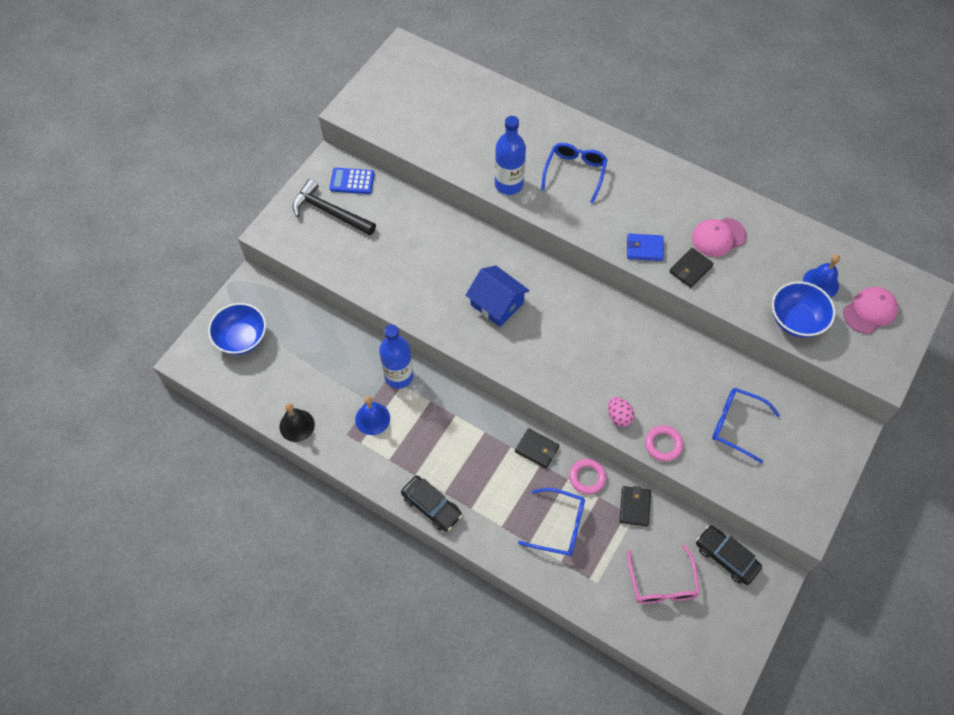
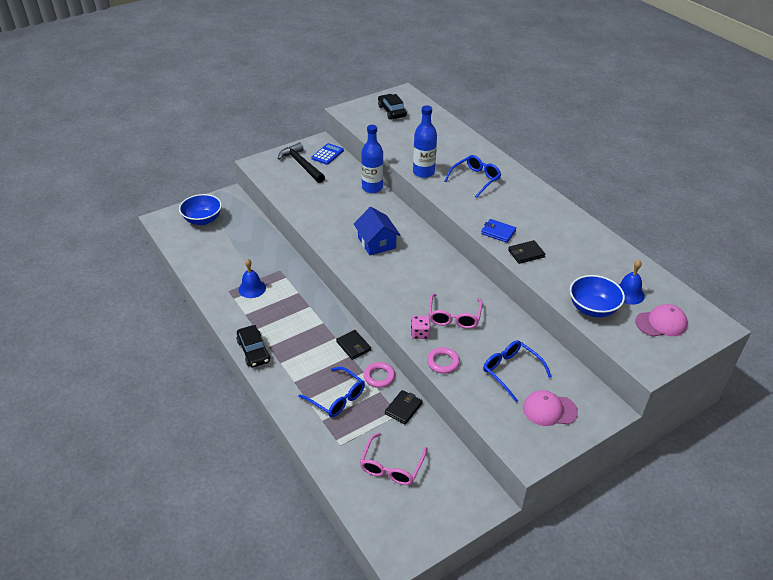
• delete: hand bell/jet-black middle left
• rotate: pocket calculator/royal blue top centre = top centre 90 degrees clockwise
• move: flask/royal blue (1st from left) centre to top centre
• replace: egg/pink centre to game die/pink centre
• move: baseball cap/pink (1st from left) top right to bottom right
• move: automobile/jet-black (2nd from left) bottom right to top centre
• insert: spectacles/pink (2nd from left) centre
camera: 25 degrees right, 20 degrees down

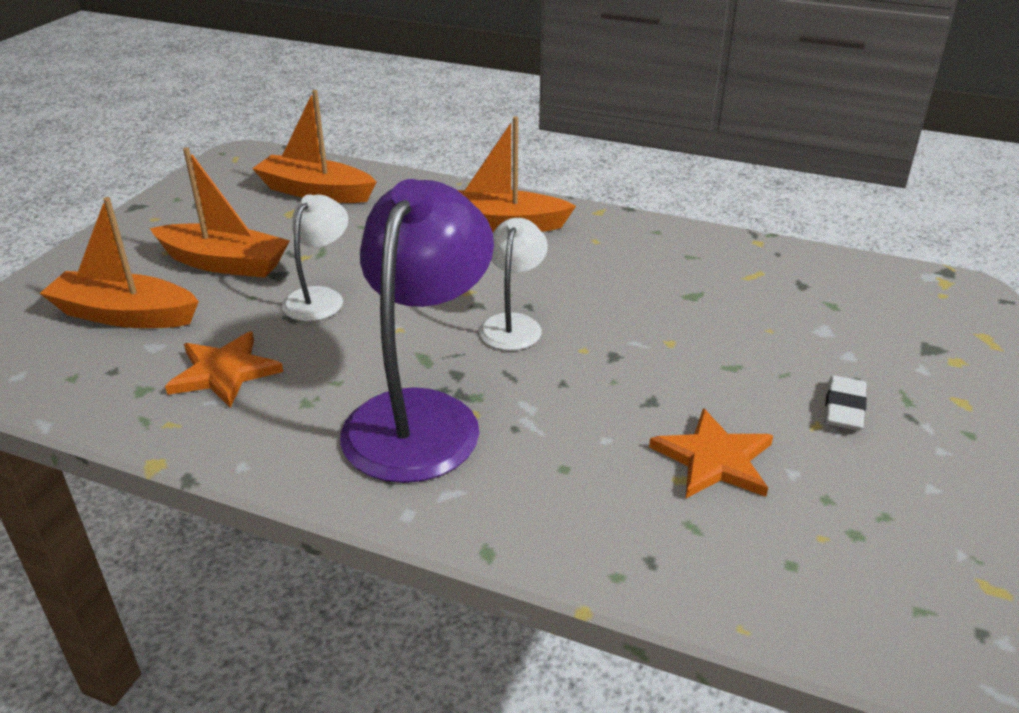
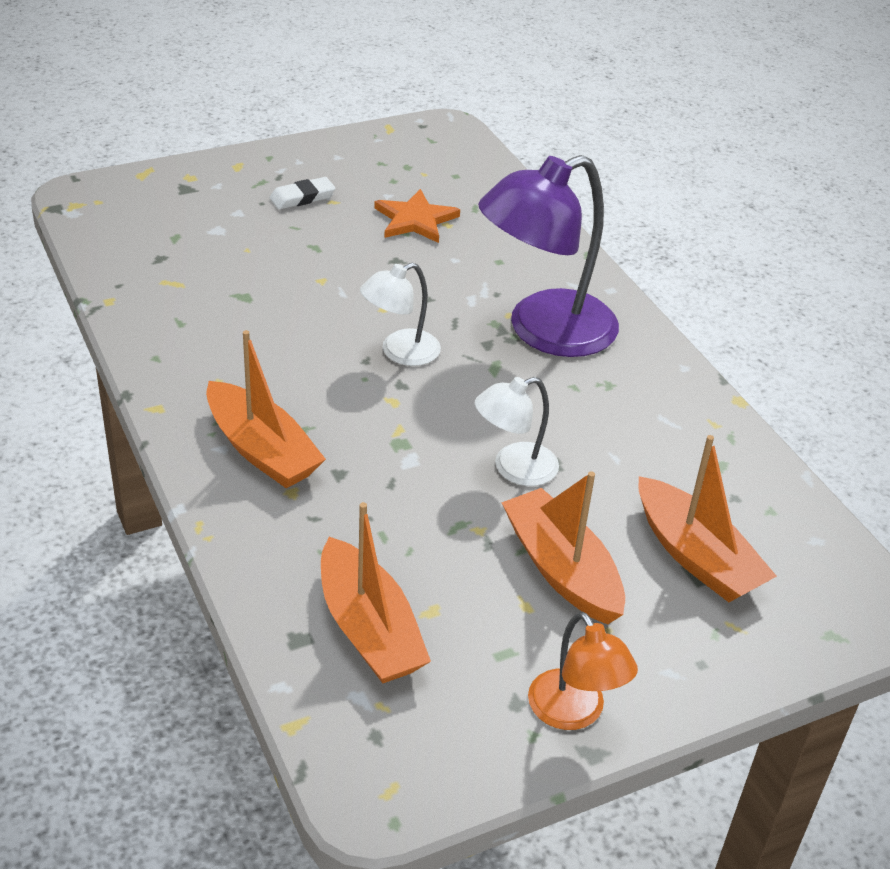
• delete: star shape/orange-coloured (1st from left) middle left
• insert: desk lamp/orange-coloured bottom centre
camera: 140 degrees left, 5 degrees up

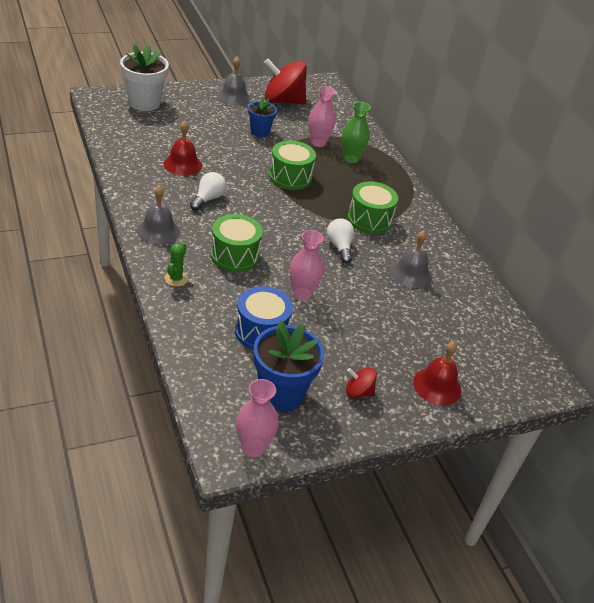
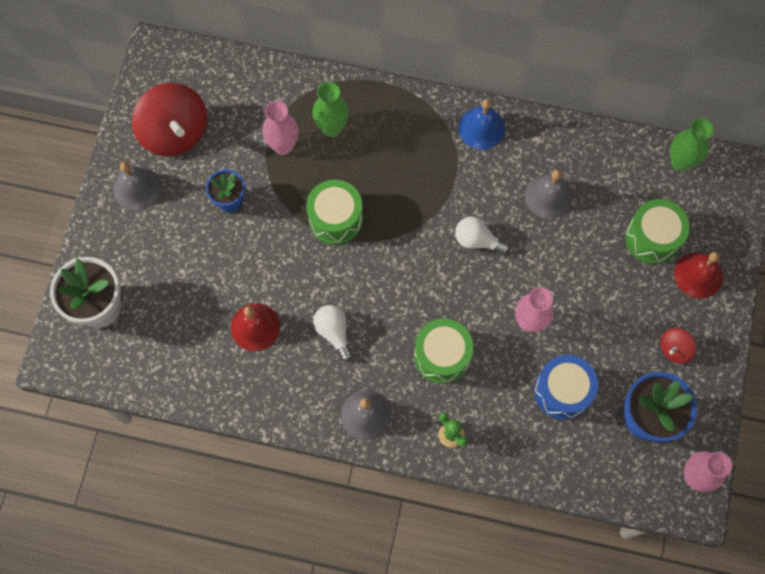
• rotate: spinning top/red (1st from left) top centre = top left 75 degrees counterclockwise
• move: snare drum/leaf-green (3rd from left) centre to middle right
• insert: hand bell/royal blue top centre
• insert: tall vase/leaf-green (2nd from left) top right
camera: 50 degrees left, 30 degrees up

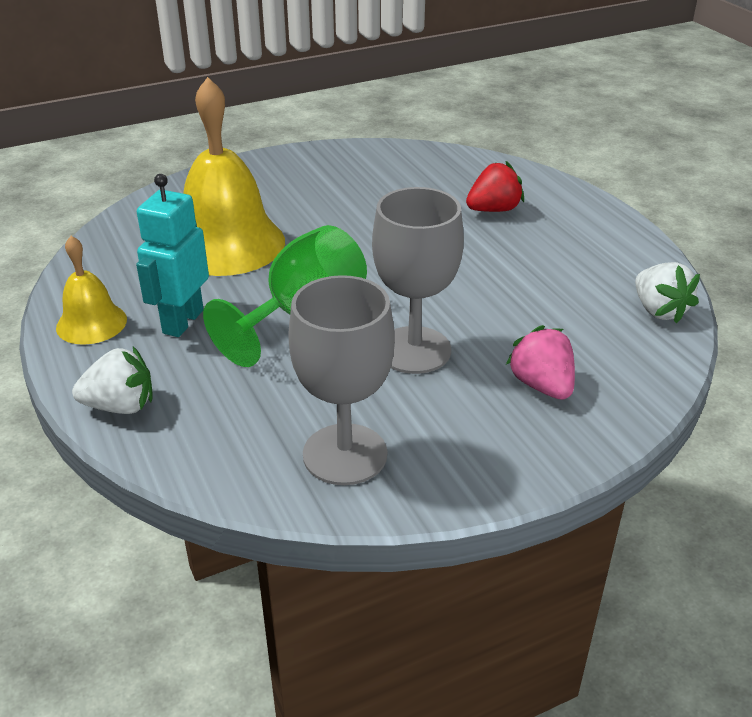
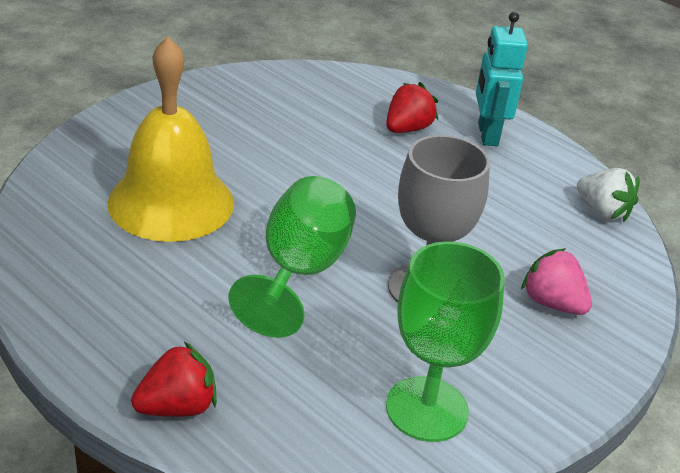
• delete: hand bell/golden (1st from left) middle left
• recolor: strawberry/snow-white (1st from left) middle left to strawberry/red (1st from left) bottom left
• move: robot/turquoise middle left to top right
• recolor: wine glass/ash-grey (1st from left) centre to wine glass/leaf-green (2nd from left) bottom centre
camera: 25 degrees left, 0 degrees up

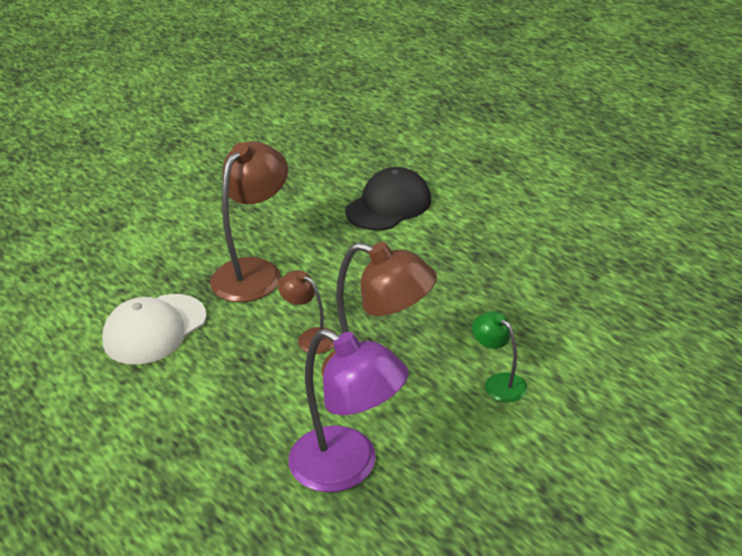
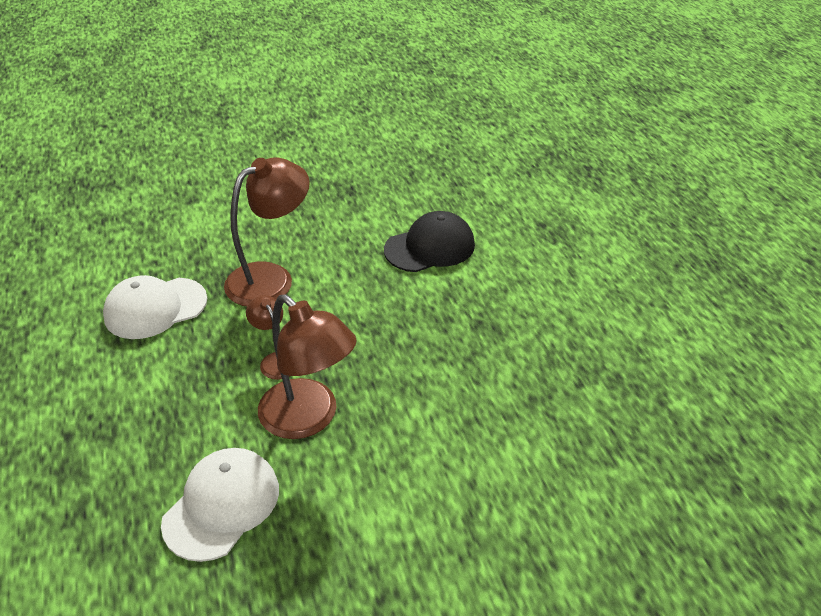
• replace: desk lamp/royal purple bottom centre to baseball cap/snow-white (2nd from left) bottom left
• delete: desk lamp/leaf-green middle right
camera: 20 degrees right, 5 degrees up

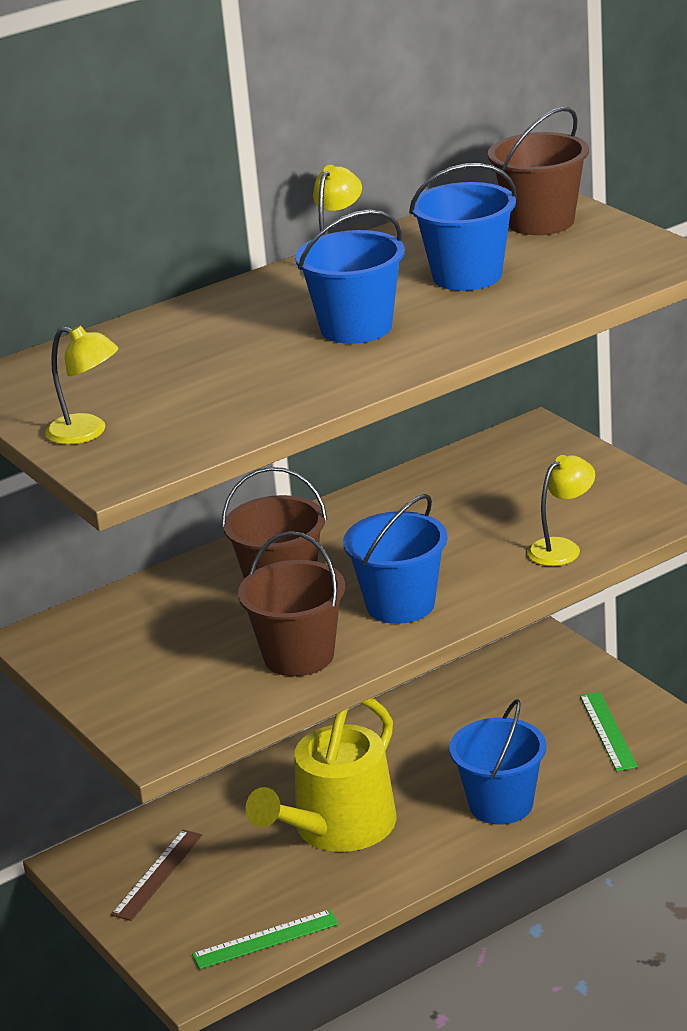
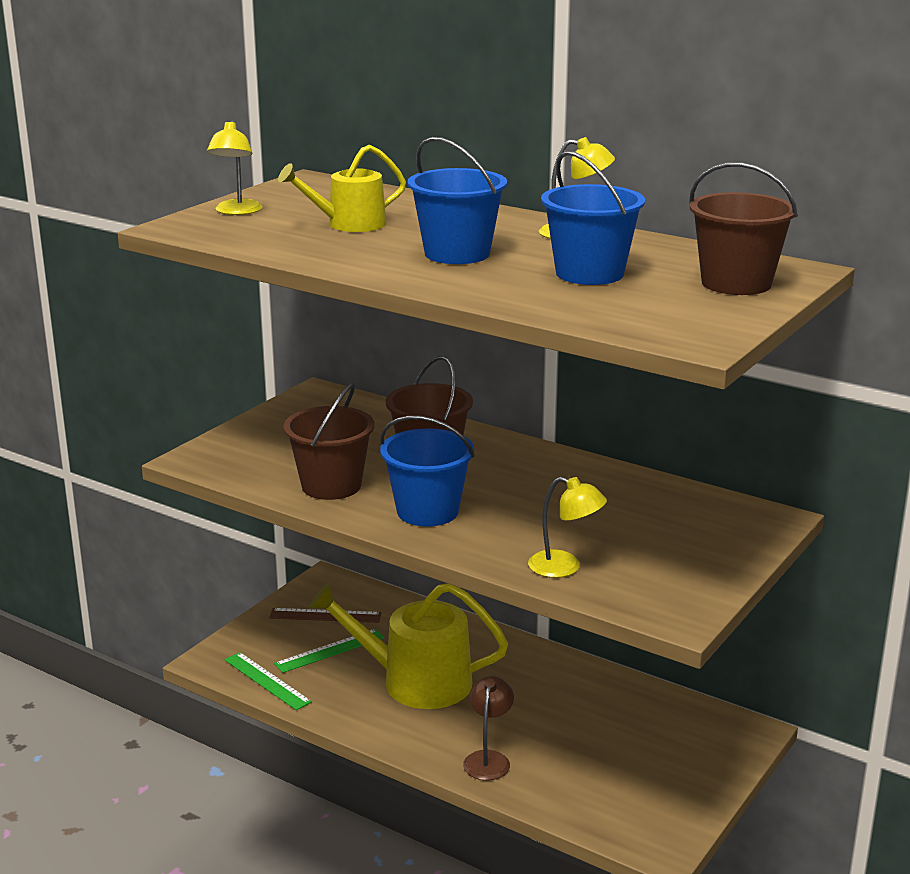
• replace: bucket/royal blue (4th from left) bottom right to desk lamp/russet bottom centre
• move: straightedge/leaf-green (2nd from left) bottom right to bottom centre
• insert: watering pot/golden (1st from left) top centre
camera: 65 degrees right, 5 degrees down

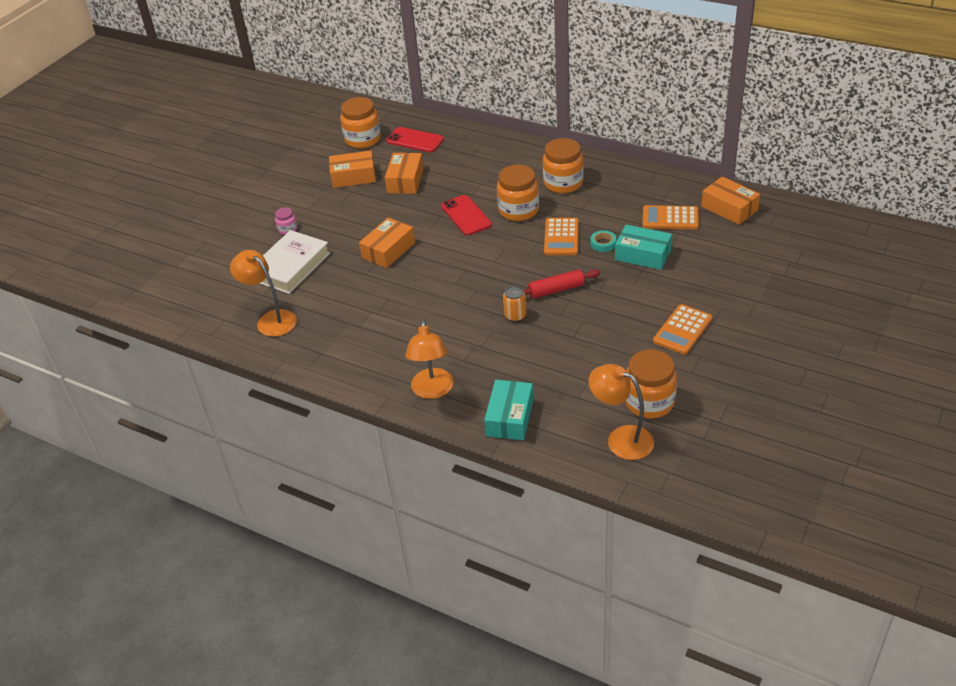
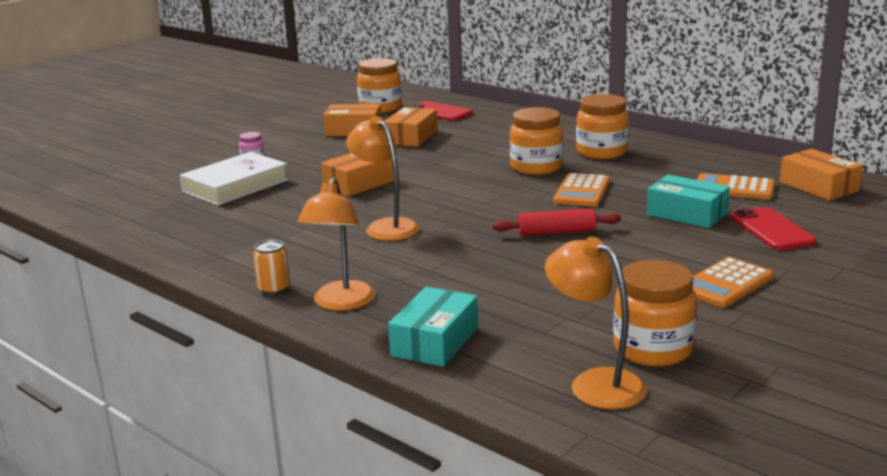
• move: desk lamp/orange-coloured (1st from left in the first image) middle left to desk lamp/orange-coloured (2nd from left) centre
• move: mobile phone/red (2nd from left) top centre to middle right
• move: tin/orange-coloured centre to middle left
• delete: tape/turquoise centre
camera: 10 degrees right, 20 degrees down

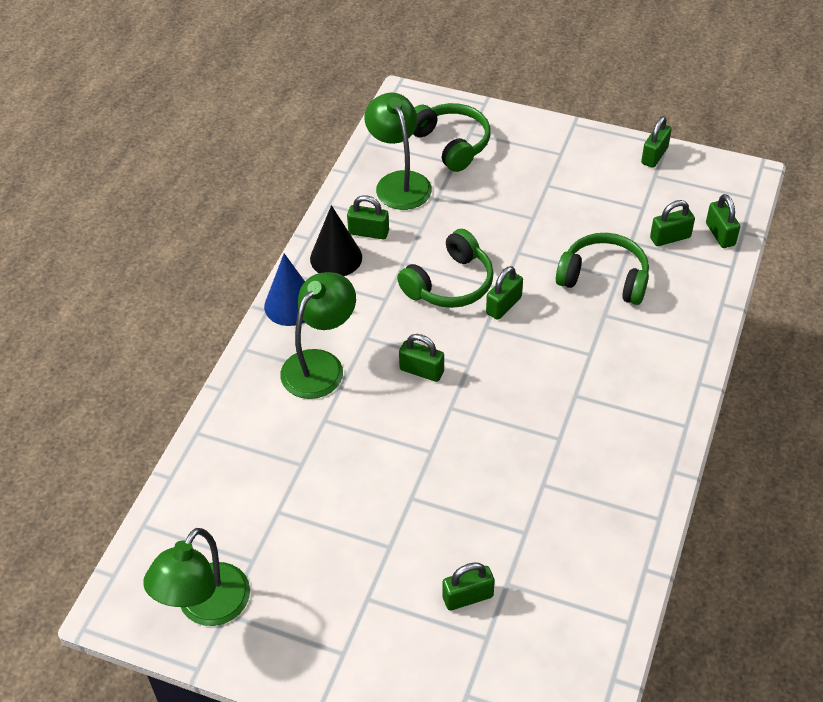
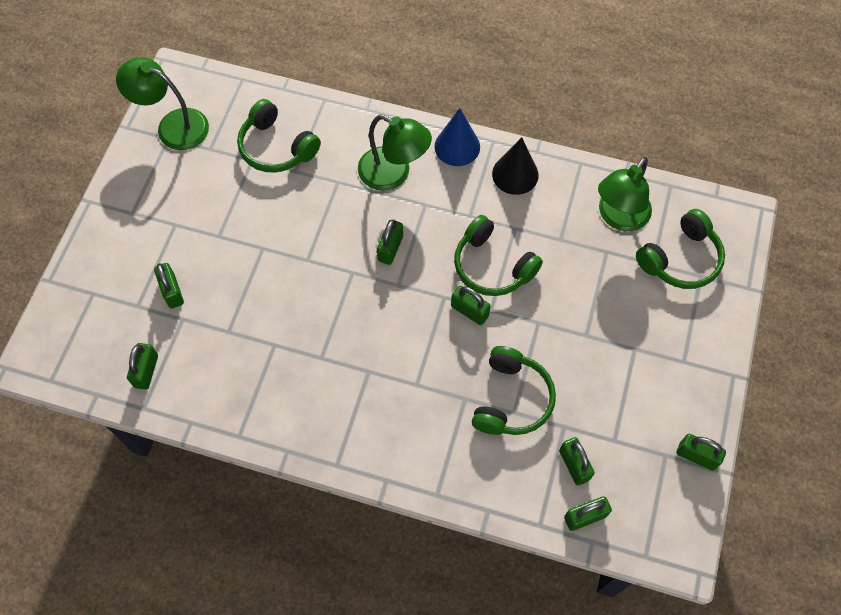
• move: lock/leaf-green (1st from left) top centre to middle left
• rotate: desk lamp/leaf-green (3rd from left) top centre = top right 150 degrees clockwise
• insert: headphones/leaf-green (1st from left) top left
camera: 85 degrees right, 15 degrees up

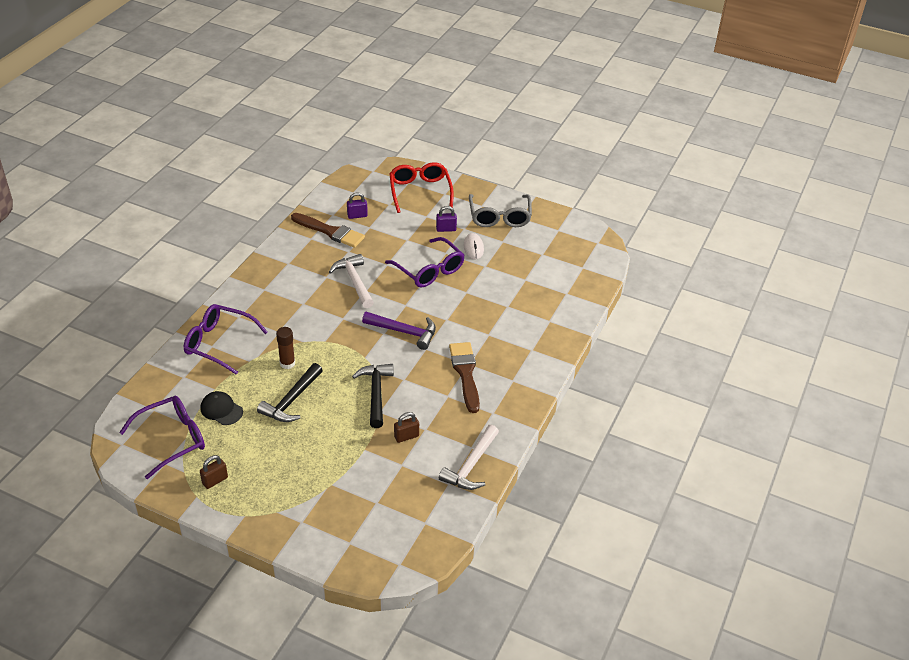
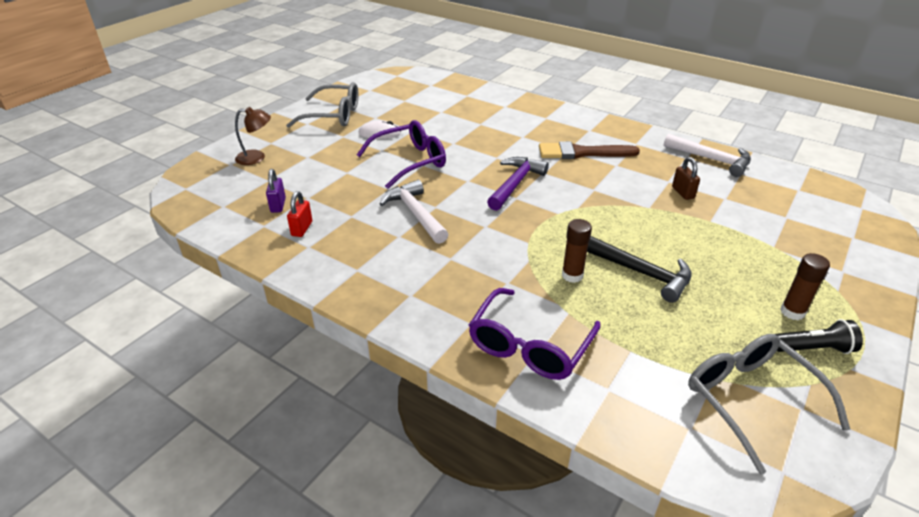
• recolor: spectacles/royal purple (1st from left) middle left to spectacles/ash-grey (2nd from left) bottom right
• delete: baseball cap/jet-black middle left
• replace: lock/russet (1st from left) bottom left to pocket torch/jet-black middle right
• replace: brush/russet (1st from left) centre to lock/red middle left
• rotate: hammer/snow-white (1st from left) centre = centre 75 degrees clockwise
• delete: hammer/jet-black (2nd from left) centre
• replace: spectacles/red top centre to desk lamp/russet top left
• delete: lock/royal purple (2nd from left) top centre
• insert: glue stick/russet (2nd from left) middle right
camera: 80 degrees left, 5 degrees down

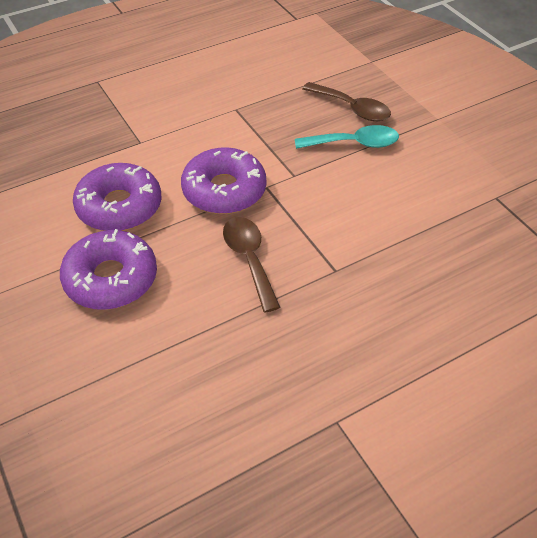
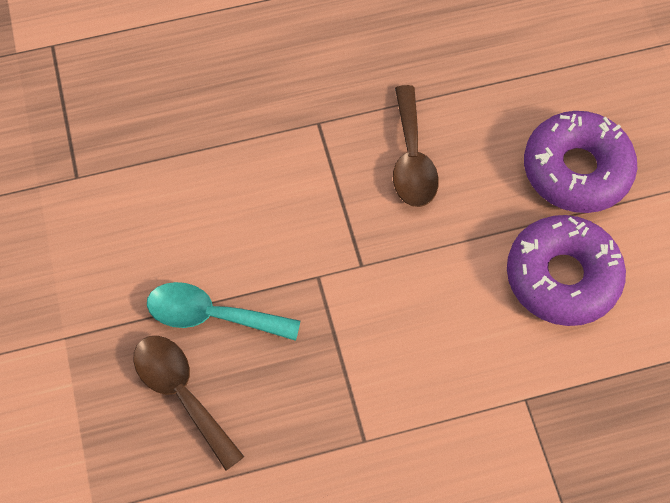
• delete: donut/royal purple (3rd from left) centre
camera: 165 degrees left, 15 degrees up

